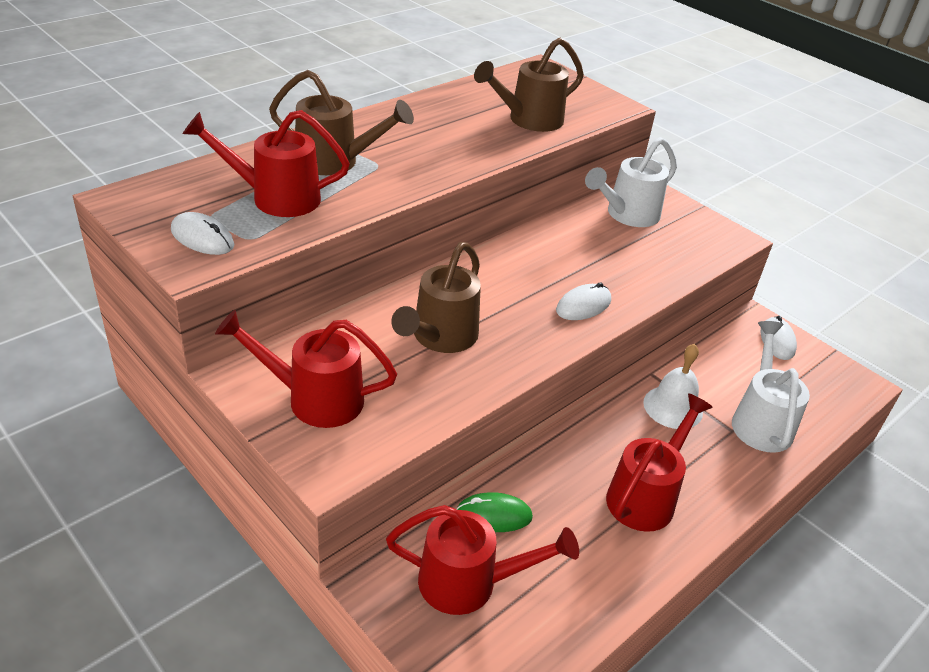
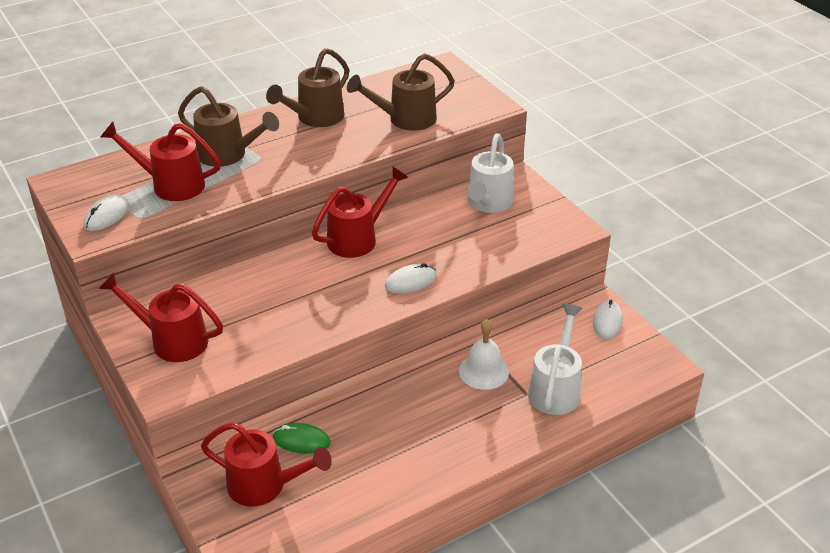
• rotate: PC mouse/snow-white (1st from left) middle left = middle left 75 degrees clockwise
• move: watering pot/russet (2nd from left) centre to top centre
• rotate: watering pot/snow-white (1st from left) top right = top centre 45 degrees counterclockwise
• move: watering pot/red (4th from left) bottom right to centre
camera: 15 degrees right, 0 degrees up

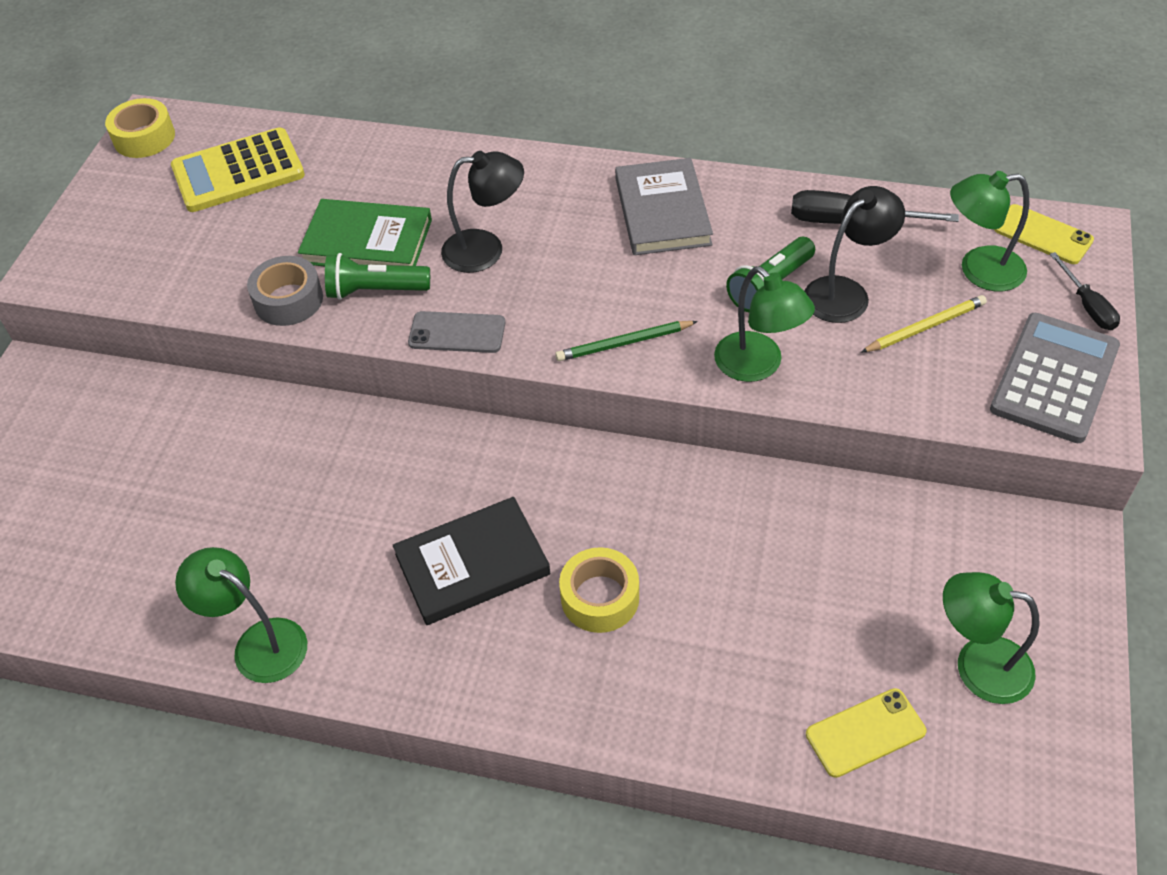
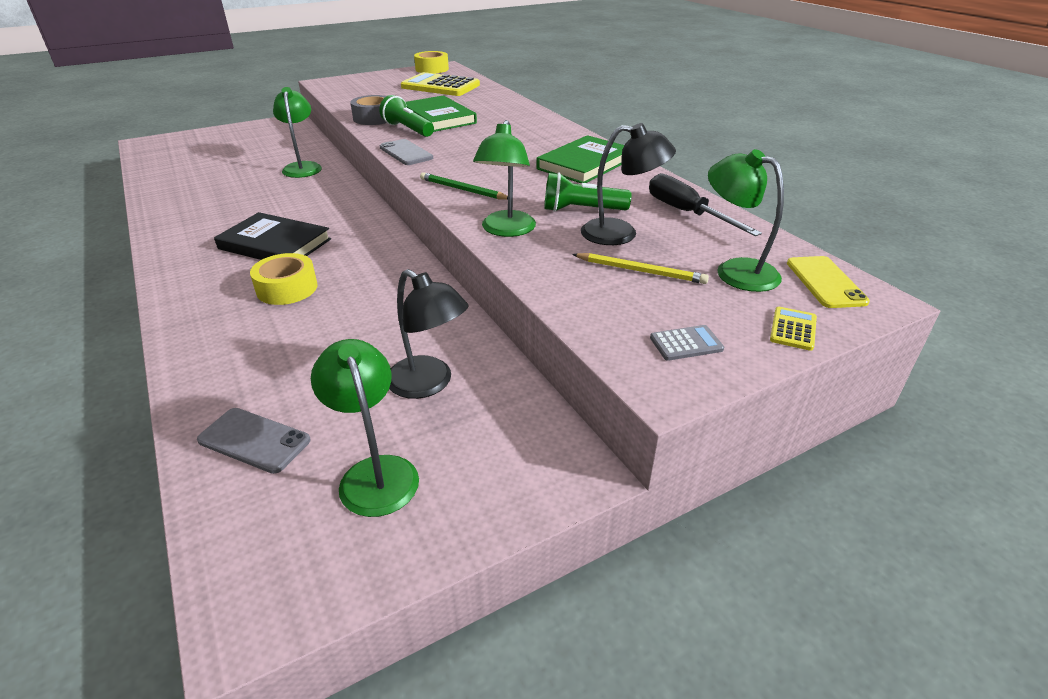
• move: desk lamp/leaf-green (1st from left) bottom left to top left
• move: desk lamp/jet-black (1st from left) top centre to centre
• recolor: book/ash-grey top centre to book/leaf-green (2nd from left) top centre
• recolor: mobile phone/golden (1st from left) bottom right to mobile phone/ash-grey (1st from left) middle left
• resize: pocket calculator/ash-grey middle right = centre x0.42
• replace: hand screwdriver/jet-black (2nd from left) top right to pocket calculator/golden (2nd from left) middle right
camera: 45 degrees right, 15 degrees down

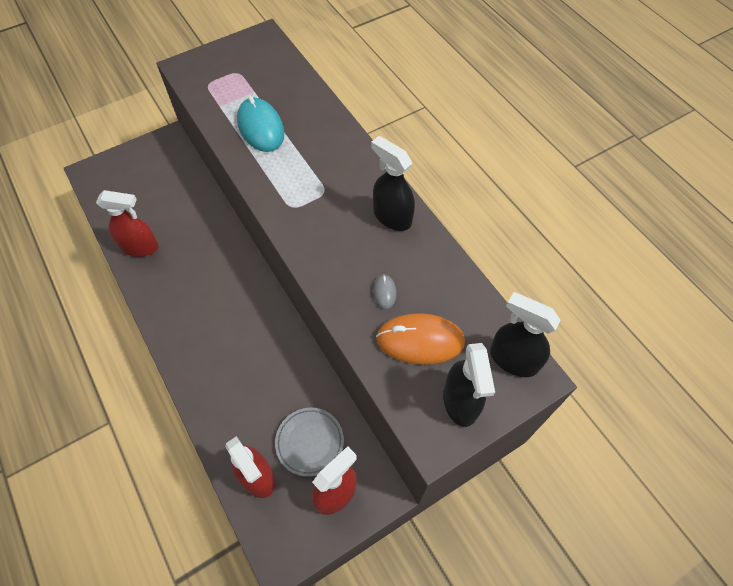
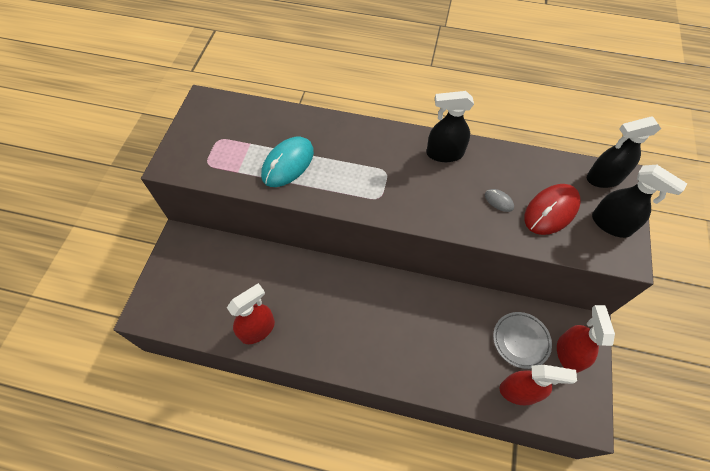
• rotate: PC mouse/turquoise top centre = centre 75 degrees counterclockwise
• recolor: PC mouse/orange-coloured centre to PC mouse/red middle right
camera: 45 degrees left, 0 degrees up

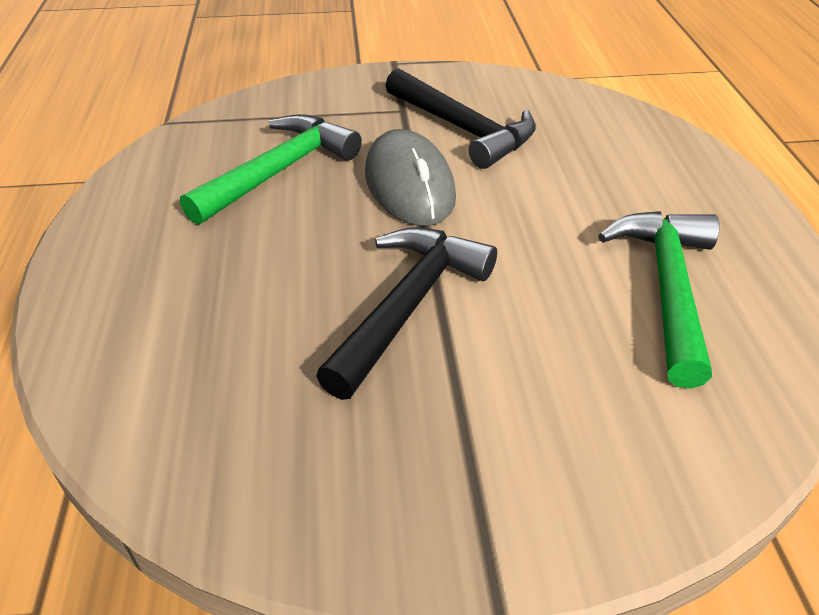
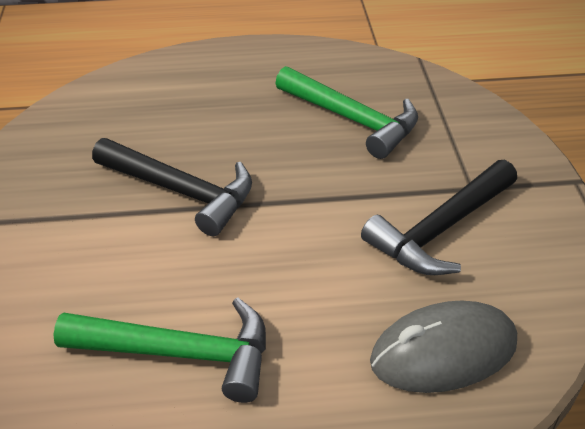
• move: PC mouse/ash-grey top centre to bottom right
camera: 90 degrees right, 0 degrees up

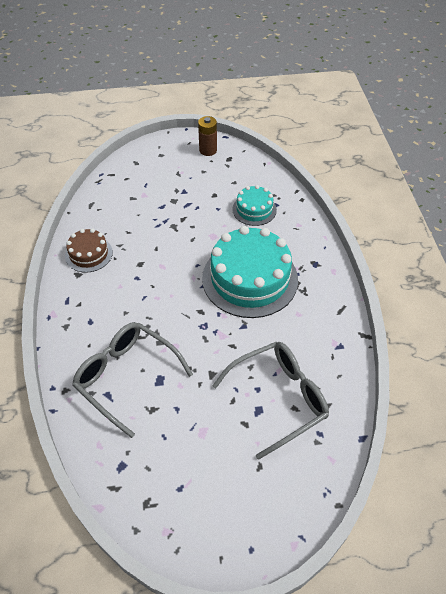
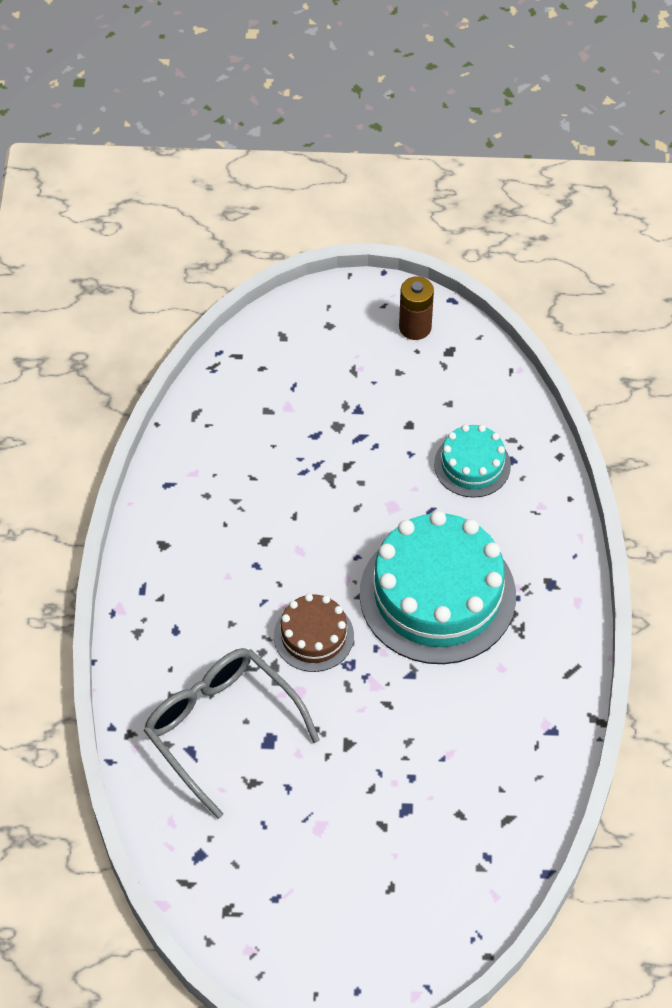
• move: gateau/russet middle left to centre
• delete: spectacles/ash-grey (2nd from left) bottom centre
camera: 10 degrees right, 5 degrees up

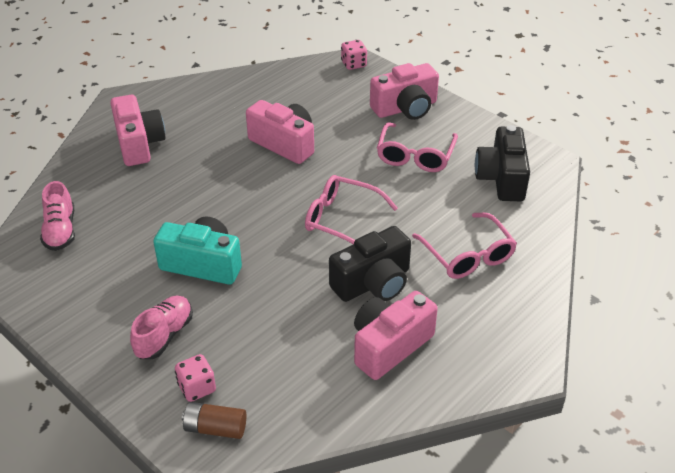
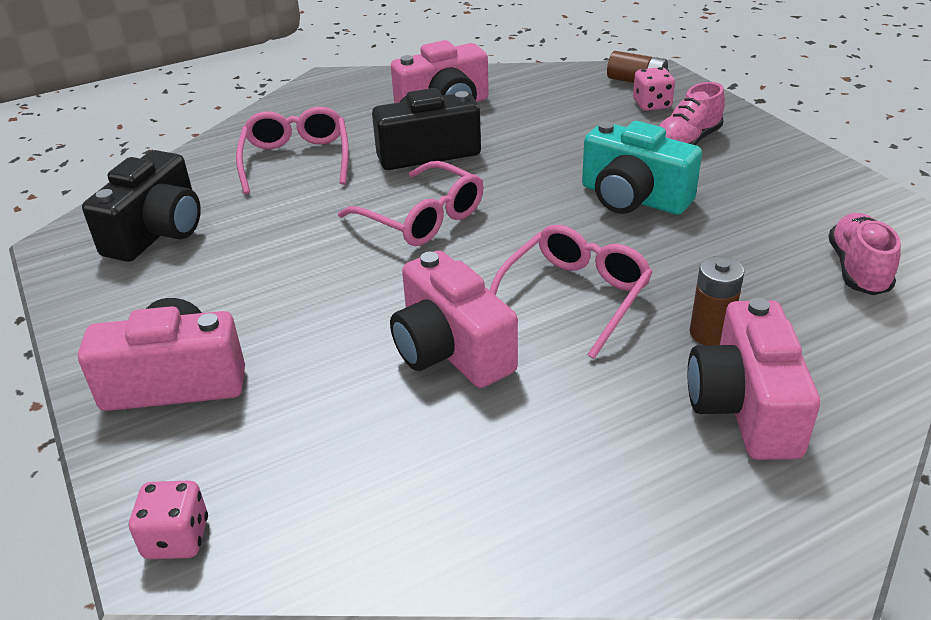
• move: spectacles/pink (2nd from left in the first image) top centre to spectacles/pink (3rd from left) centre
• insert: AA battery/russet (2nd from left) middle right
camera: 160 degrees left, 5 degrees down

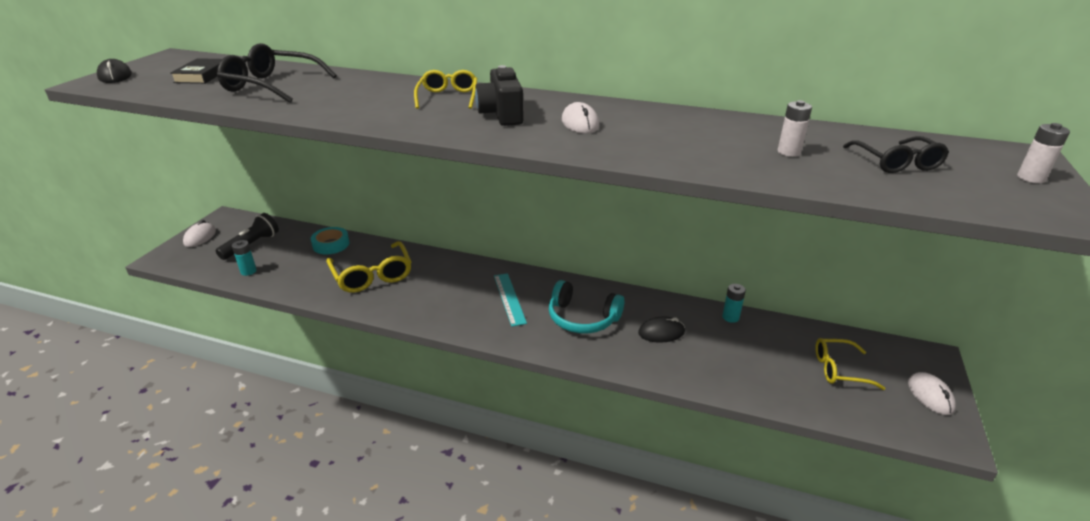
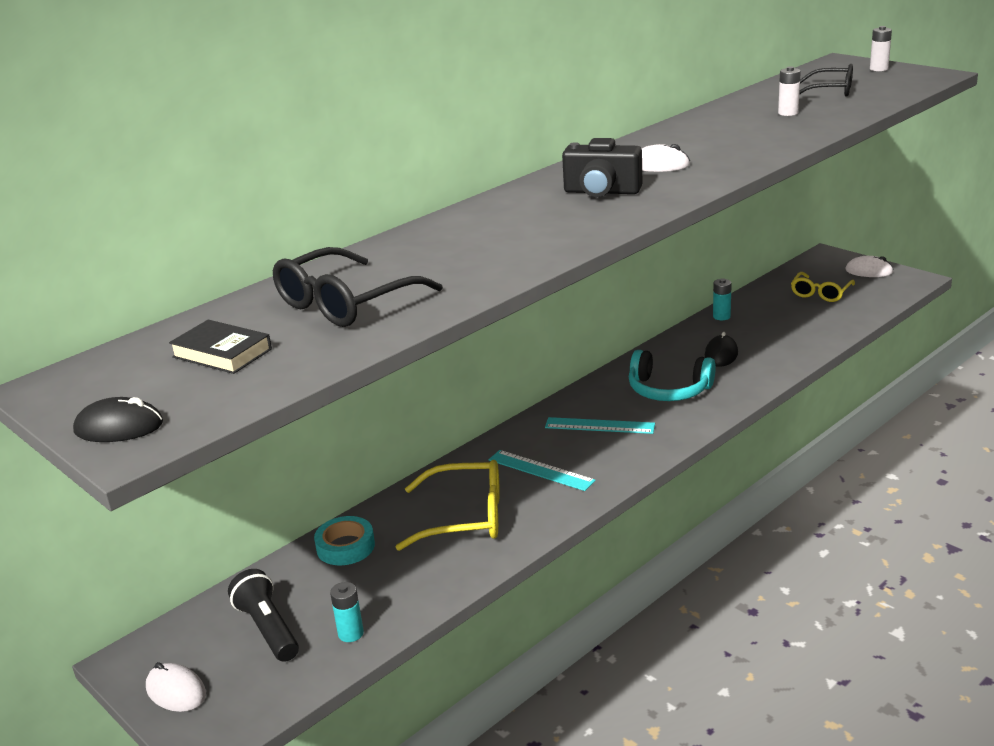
• delete: spectacles/golden (2nd from left) top centre
• rotate: headphones/turquoise centre = middle right 60 degrees clockwise
• insert: straightedge/turquoise (1st from left) centre
camera: 60 degrees left, 5 degrees down

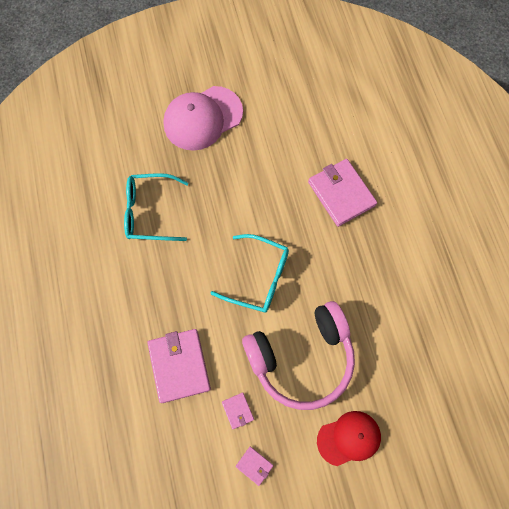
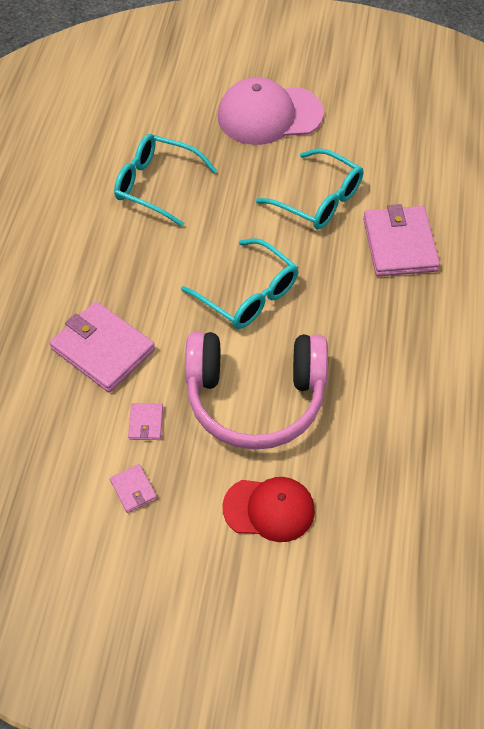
• rotate: card wallet/pink (1st from left) bottom centre = middle left 60 degrees counterclockwise
• insert: spectacles/turquoise (3rd from left) top centre
camera: 25 degrees right, 15 degrees down

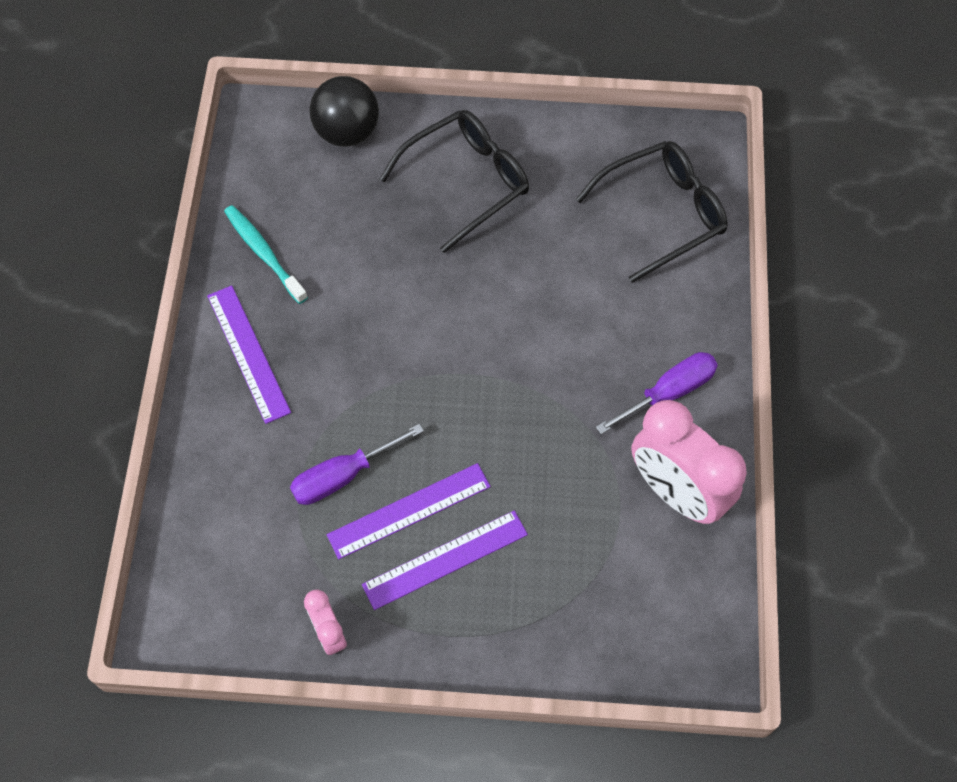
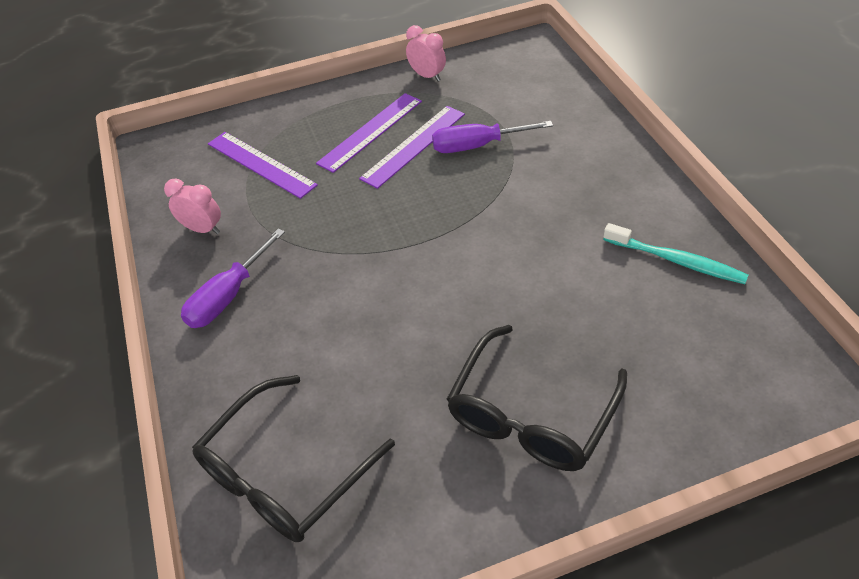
• move: straightedge/royal purple (1st from left) middle left to top left
• rotate: hand screwdriver/royal purple (1st from left in the first image) centre = top centre 135 degrees counterclockwise
• delete: ball/jet-black top centre
• resize: bedside clock/pink (2nd from left in the first image) middle right = middle left x0.49
camera: 160 degrees right, 15 degrees down

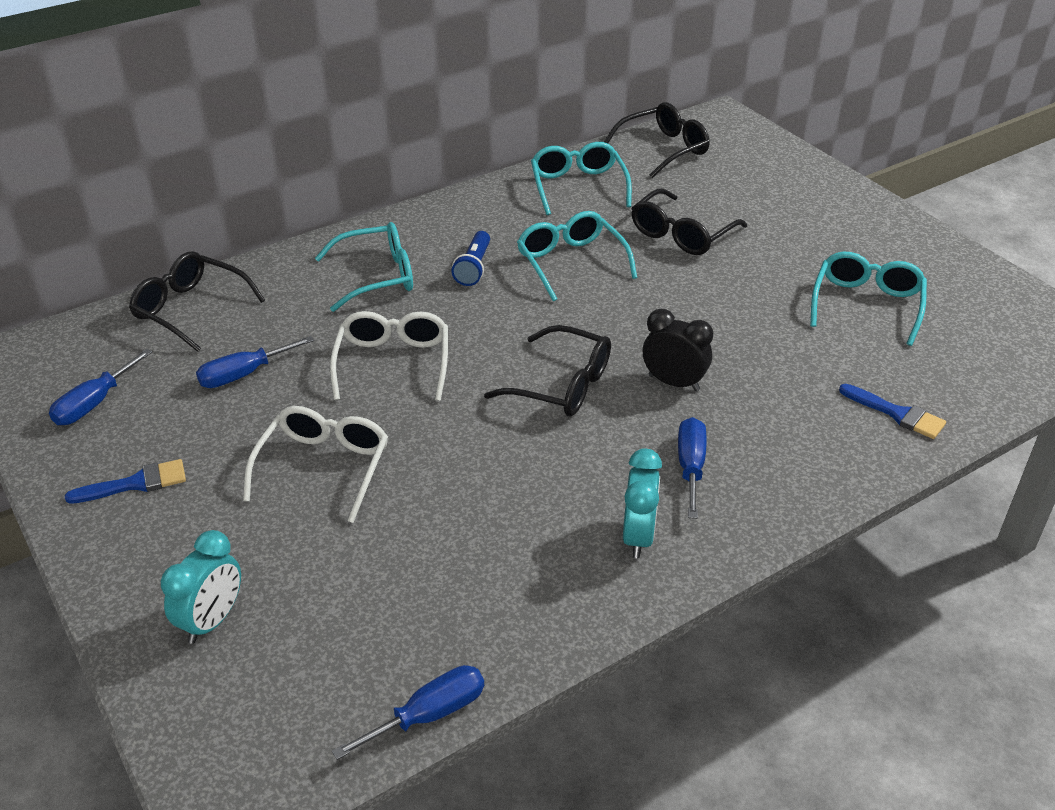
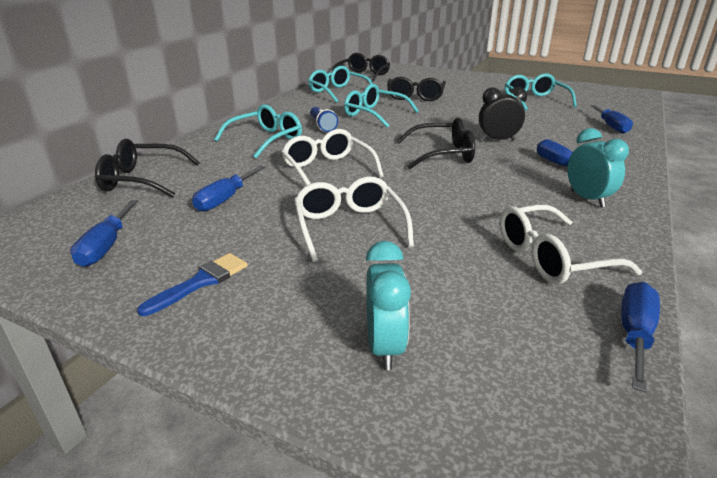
• replace: brush/royal blue (2nd from left) middle right to hand screwdriver/royal blue (4th from left) top right
• insert: spectacles/snow-white (3rd from left) middle right
camera: 30 degrees left, 10 degrees down

